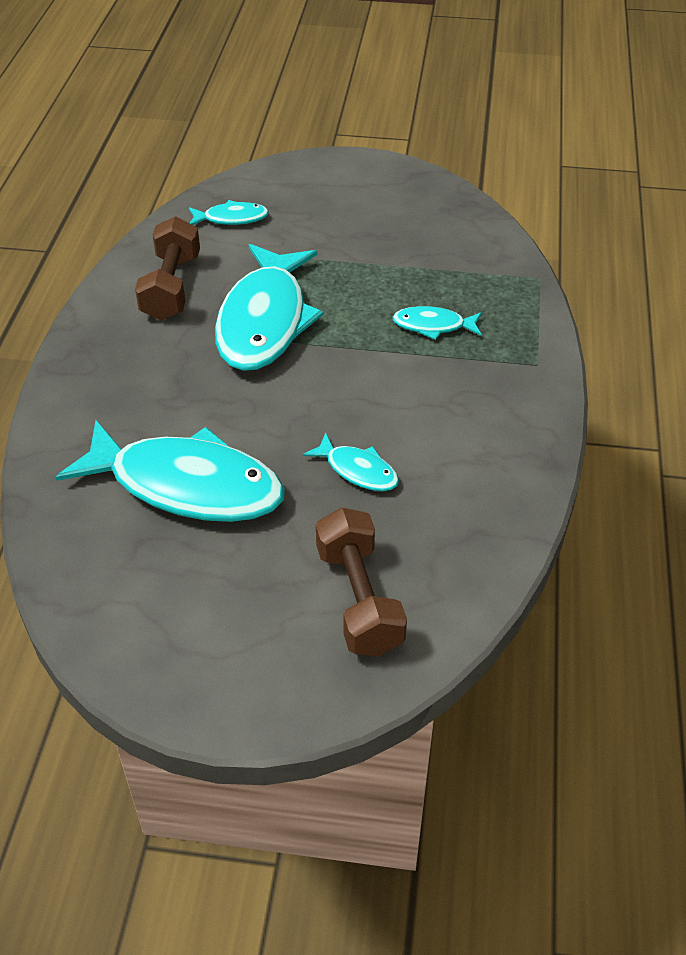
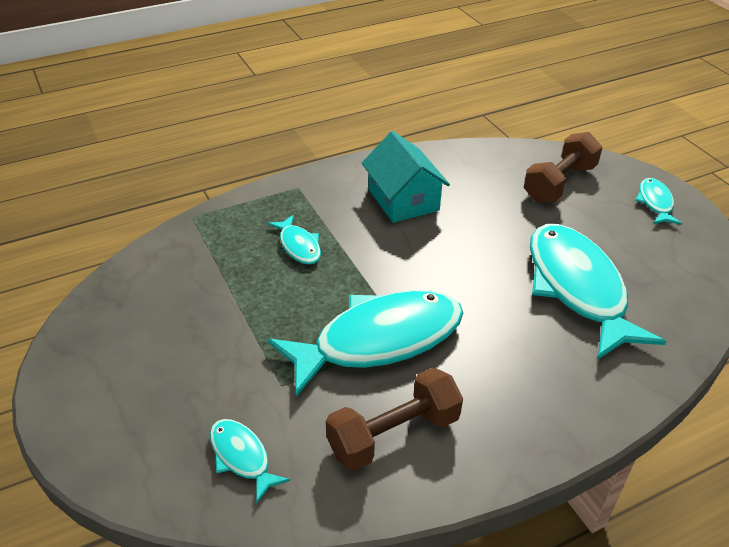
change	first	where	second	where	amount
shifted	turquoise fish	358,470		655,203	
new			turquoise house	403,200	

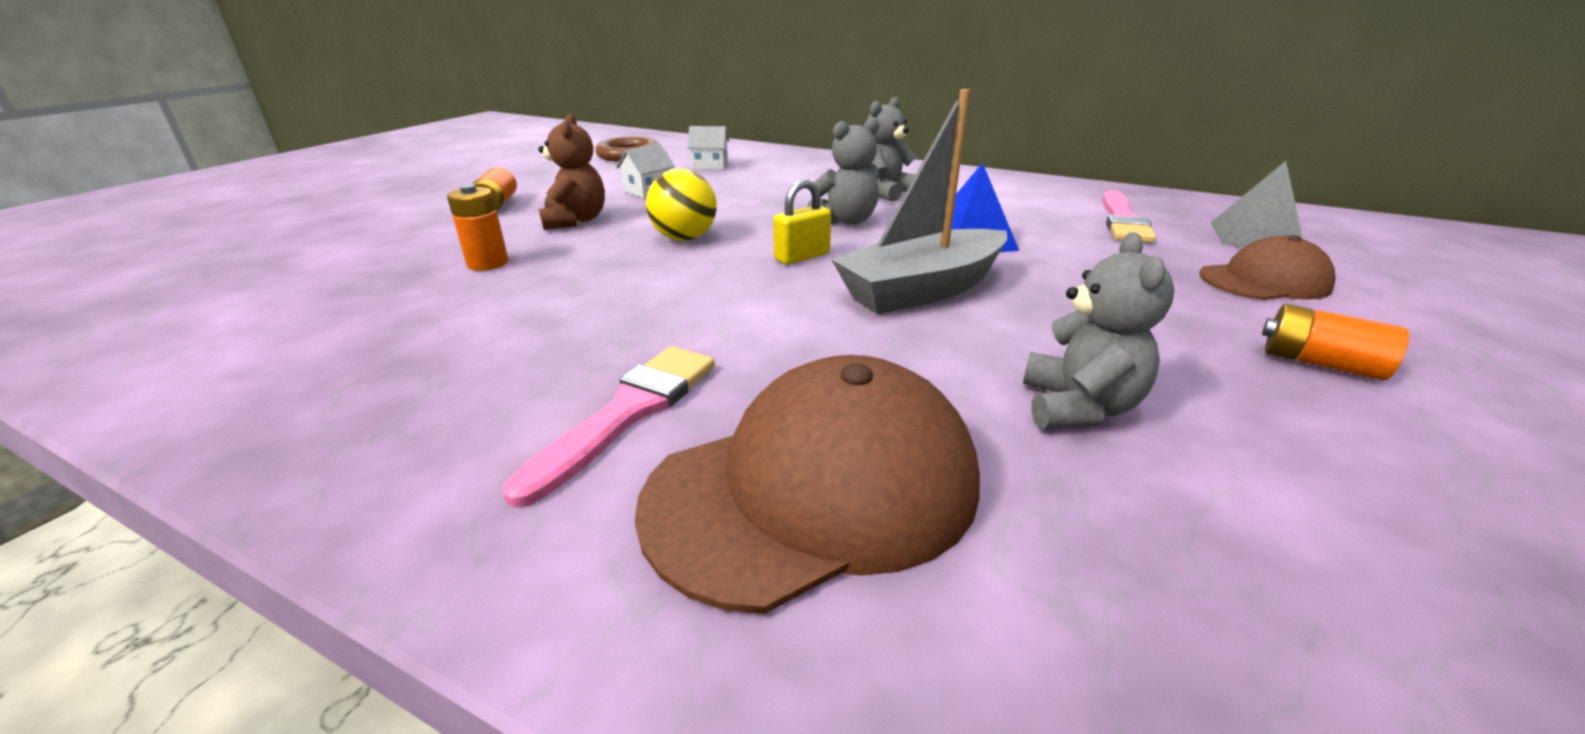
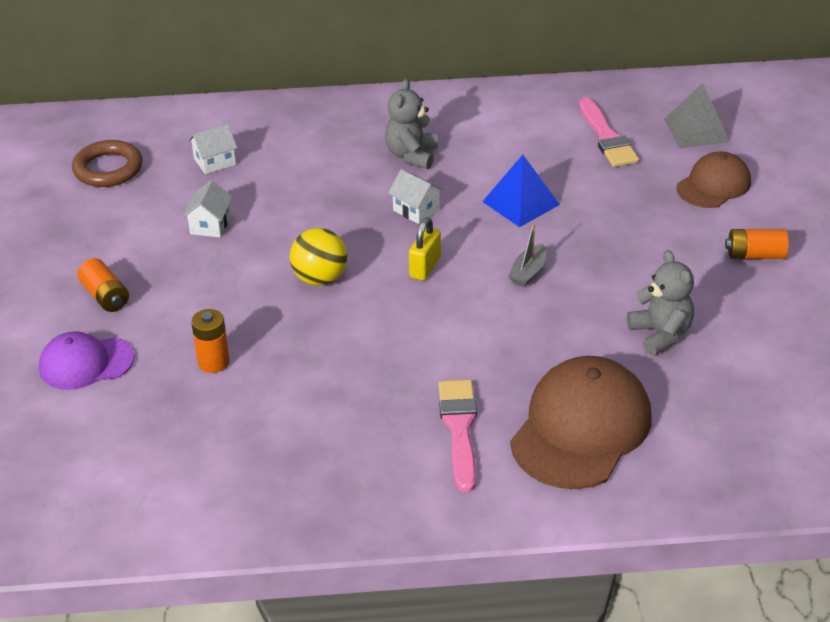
change	first	where	second	where	amount
scaled	grey boat	922,290		528,272	x0.44
gone	brown teddy bear	575,221			
swapped	grey teddy bear	846,221	white house	416,210	
new			purple cap	86,363	

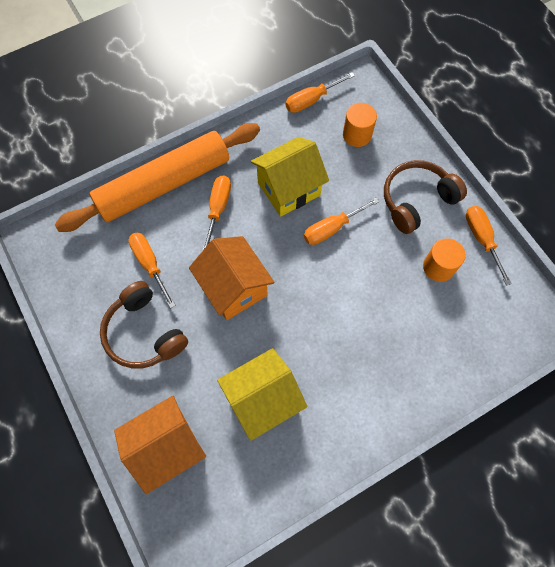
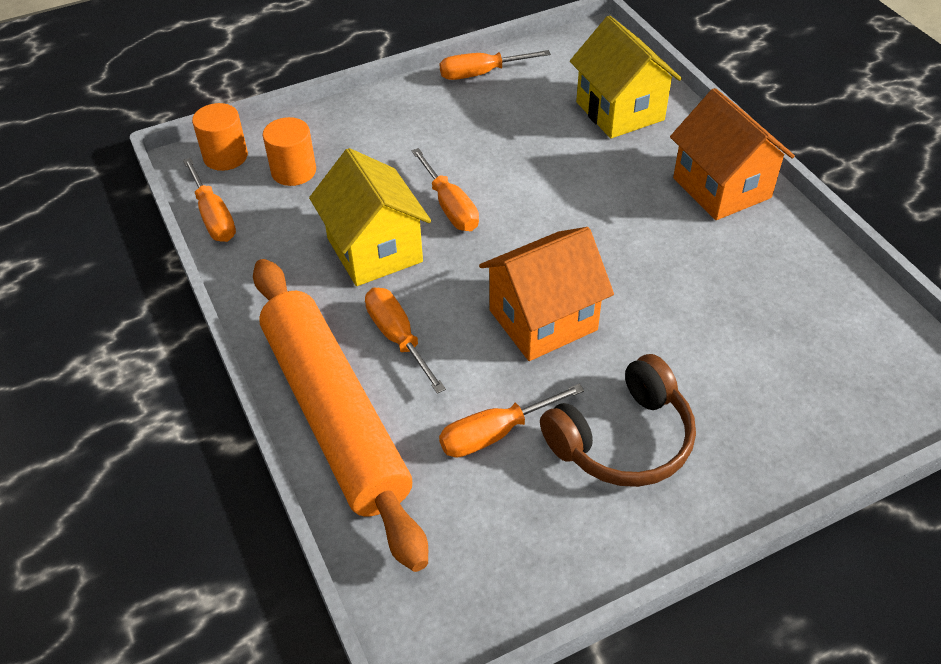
change	first	where	second	where	amount
gone	brown headphones	416,200			
rotated	orange screwdriver	218,209		398,338	45 degrees clockwise
shifted	orange cylinder	438,267		225,156	
shifted	yellow house	262,399		620,111	
shifted	orange house	167,446		721,188	

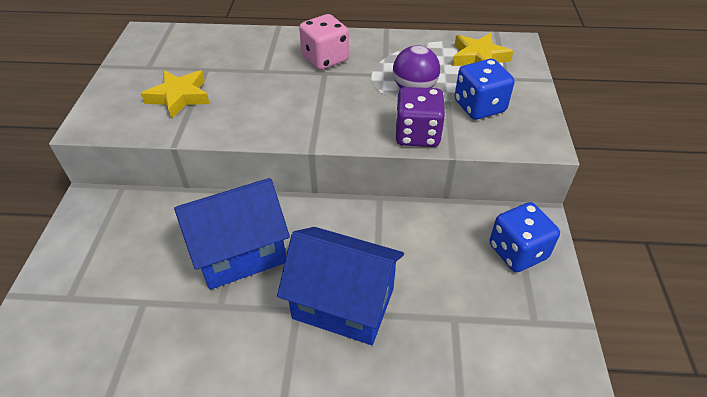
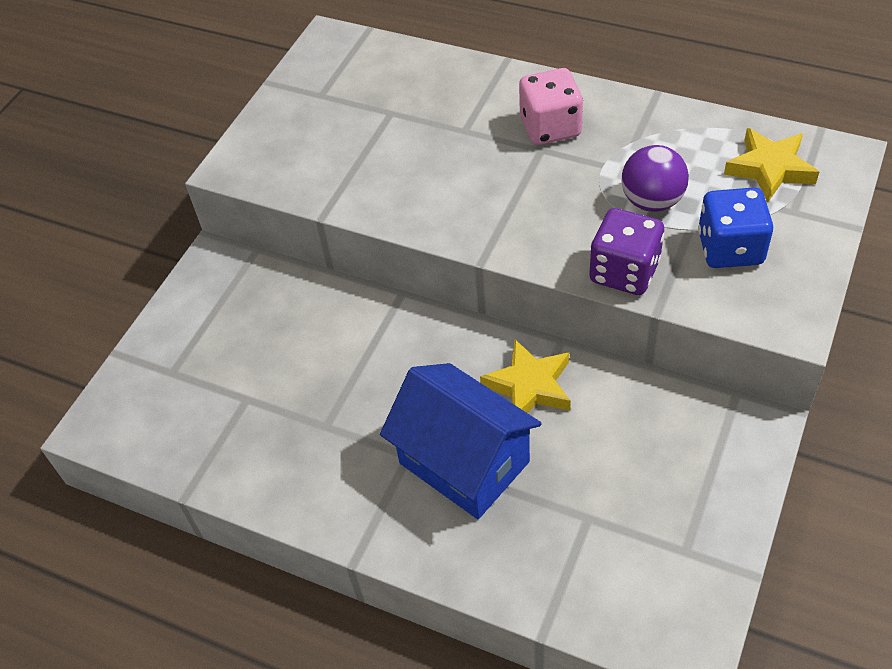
change	first	where	second	where	amount
shifted	yellow star	179,97		529,386	
gone	blue house	240,252			
gone	blue dice	517,251			

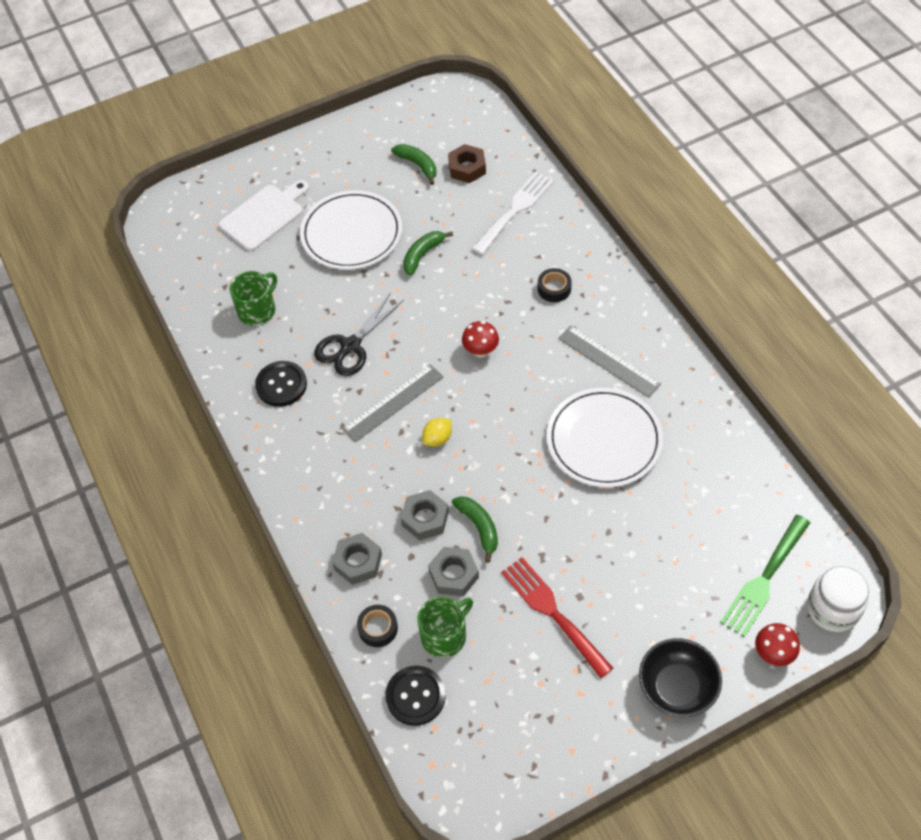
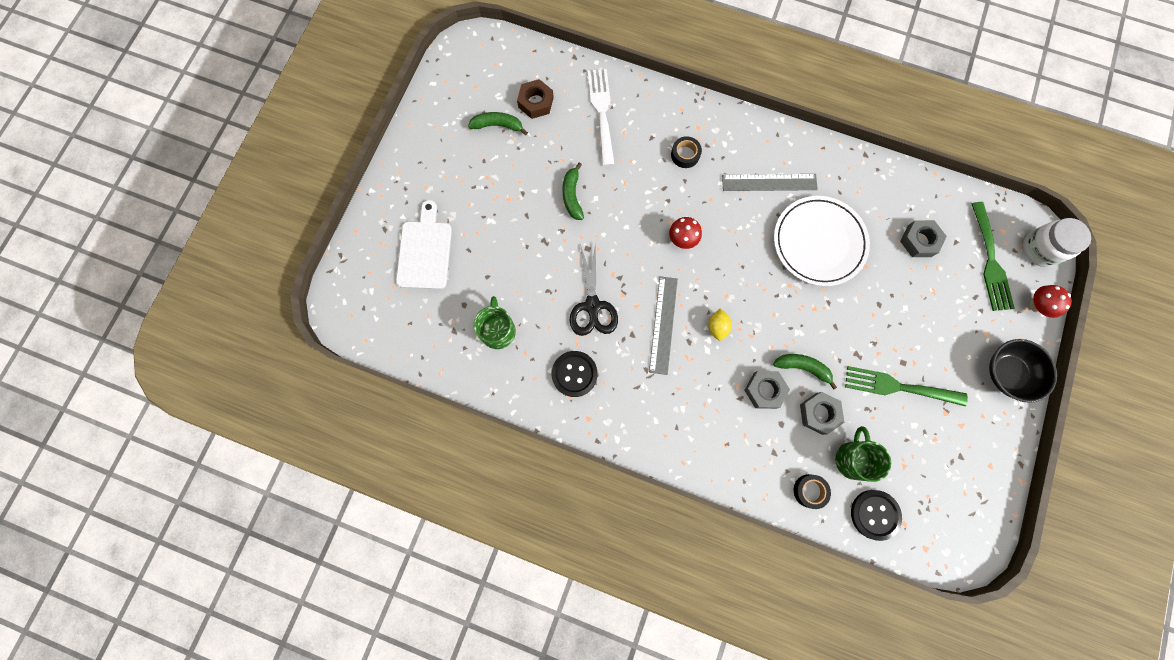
change	first	where	second	where	amount
gone	white plate	352,234			
shifted	grey nut	358,562		919,241	
repainted	red fork	552,612	green fork	898,387	

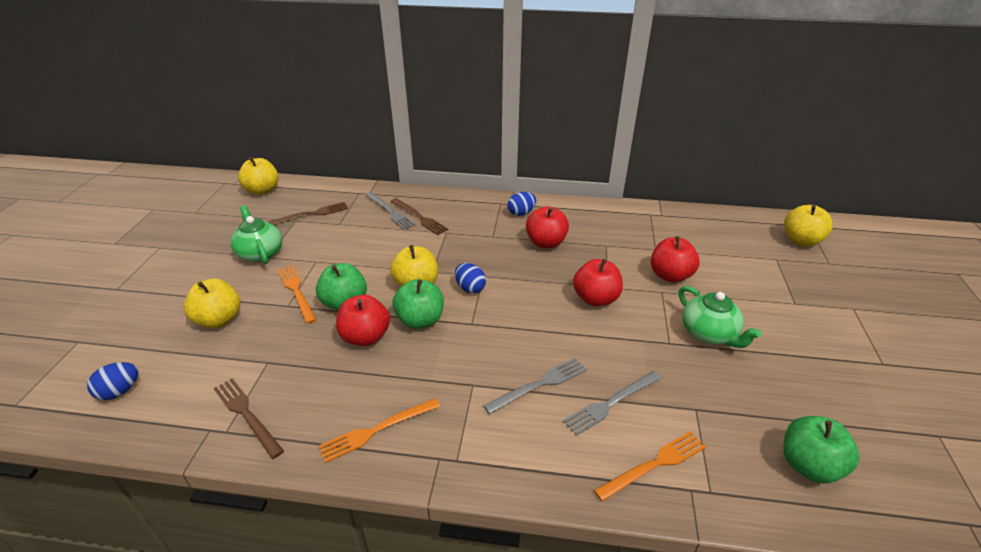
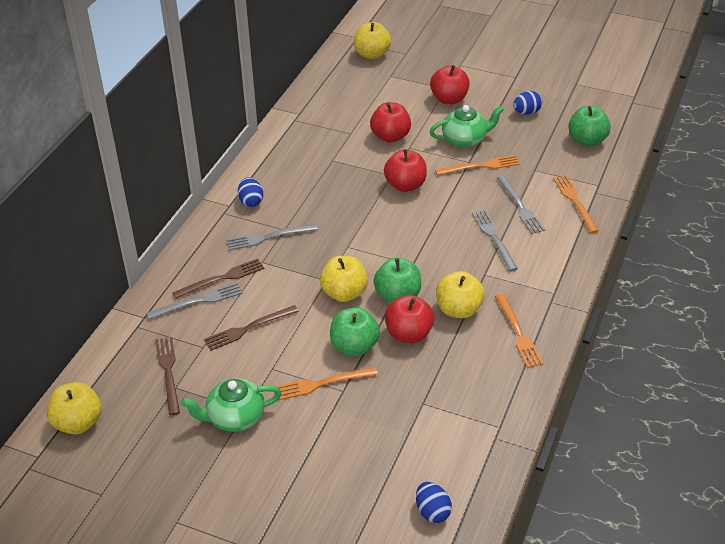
change	first	where	second	where	amount
shifted	red apple	546,243		449,99	
shifted	blue egg	470,288		526,112	
shifted	yellow apple	219,319		458,310	
shifted	brown fork	247,414		248,328	
new			orange fork	480,166	
new			grey fork	268,237	

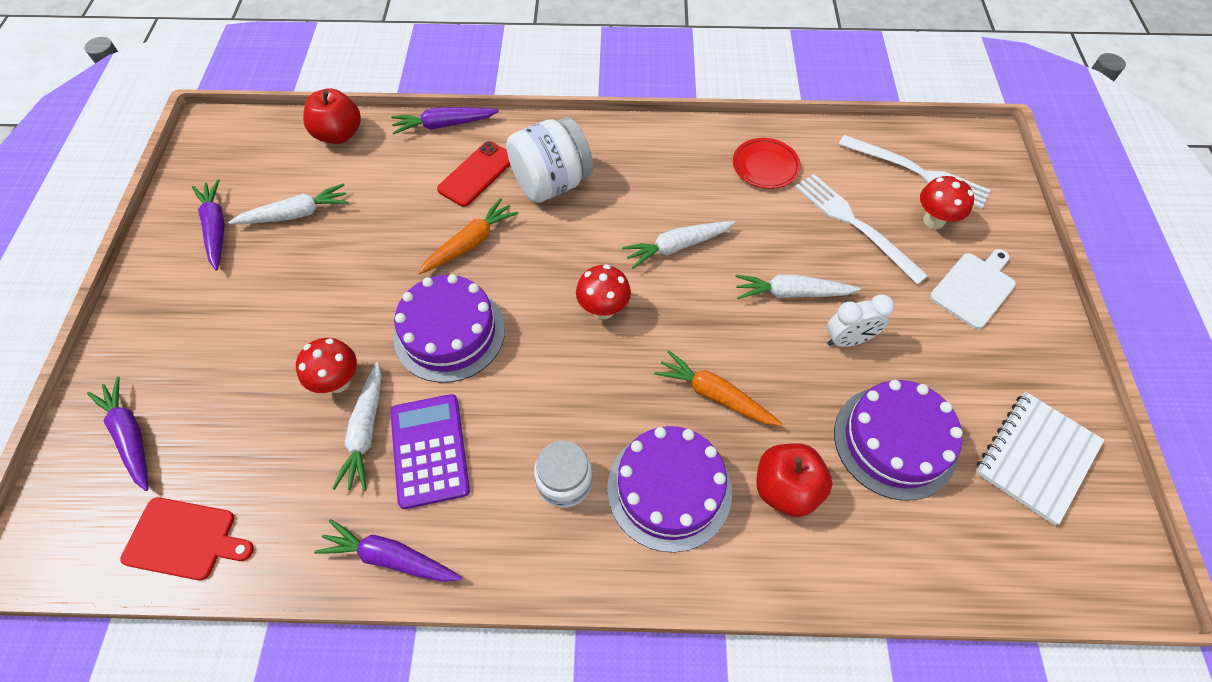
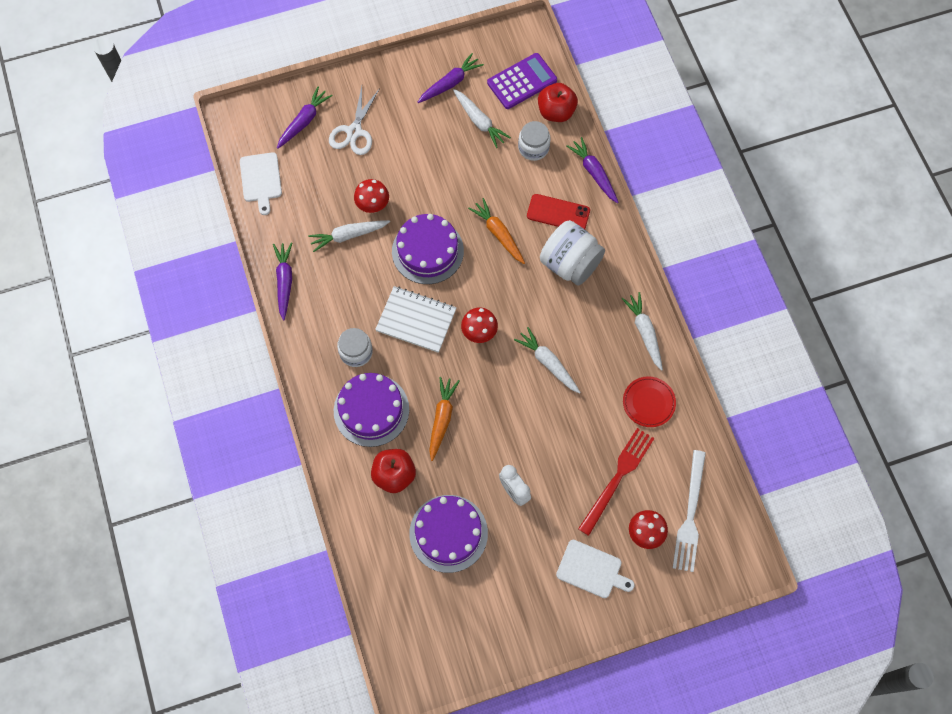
change	first	where	second	where	amount
repainted	white fork	855,224	red fork	617,478	
rotated	orange carrot	470,243		498,234	150 degrees counterclockwise
shifted	white carrot	792,293		644,332	
shifted	white notebook	1036,458		416,320	
shifted	purple calculator	429,450		522,81	
repainted	red cutting board	184,539	white cutting board	261,180	
new			white scissors	354,132	
new			white jar	533,148	

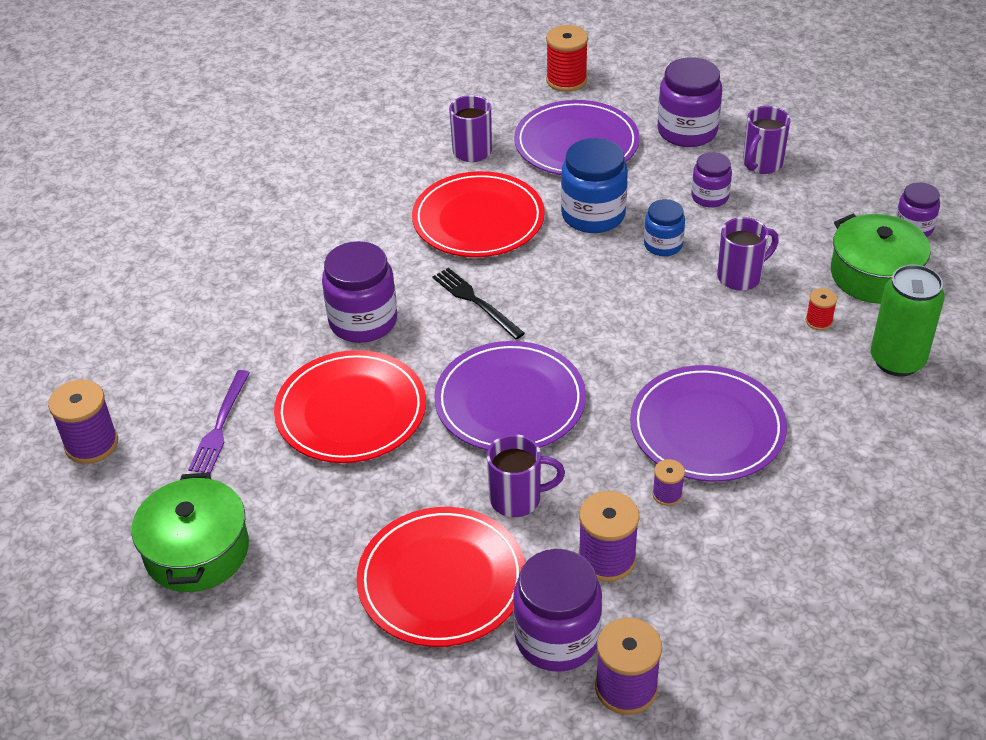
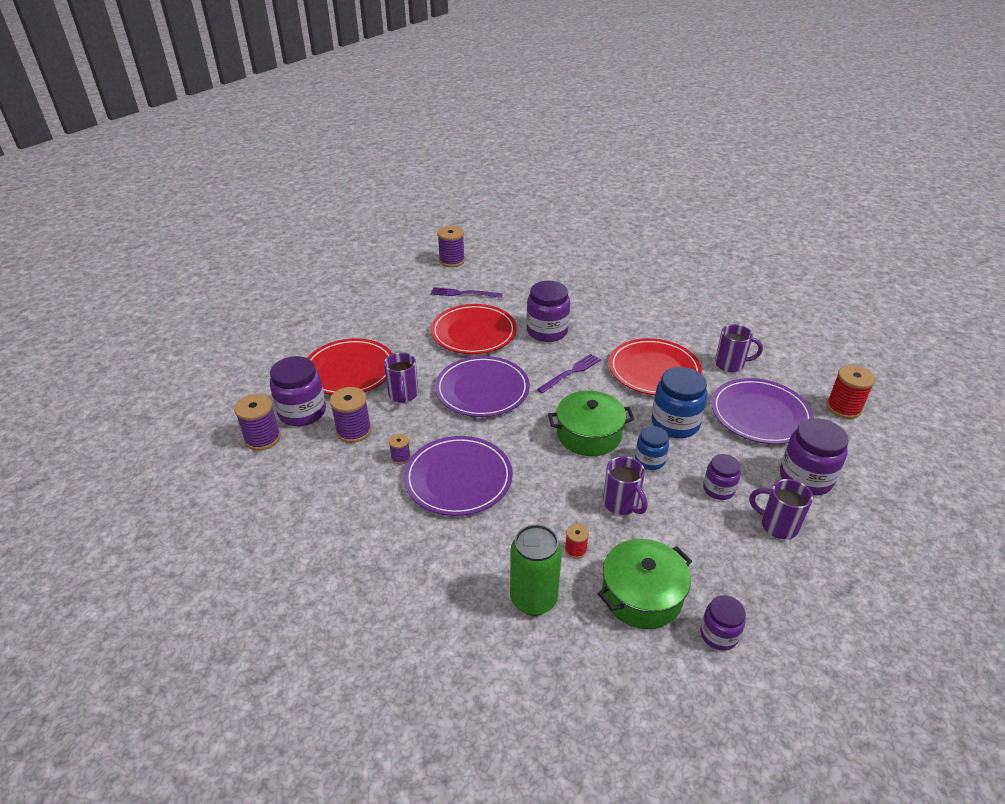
change	first	where	second	where	amount
repainted	black fork	475,302	purple fork	571,372	
shifted	green pot	197,551		589,434	

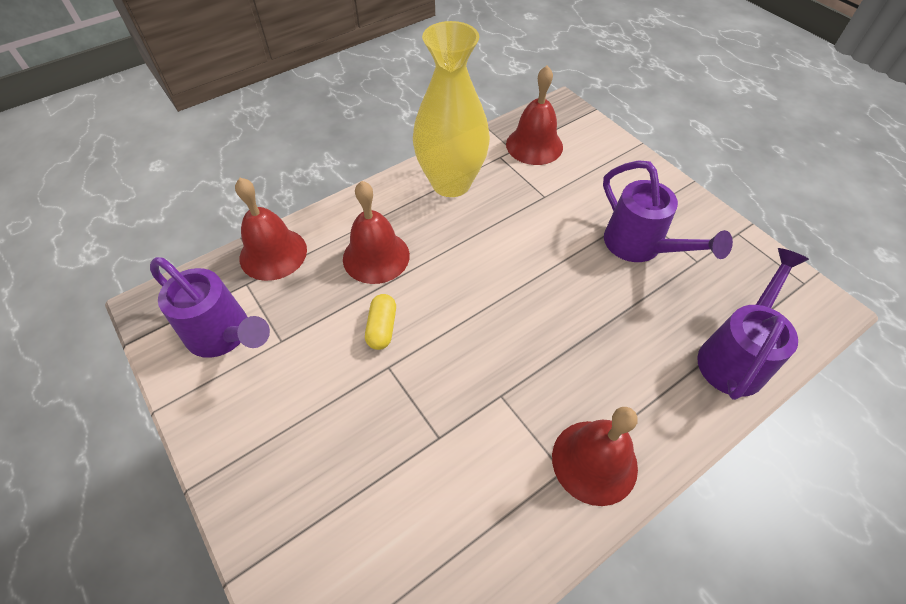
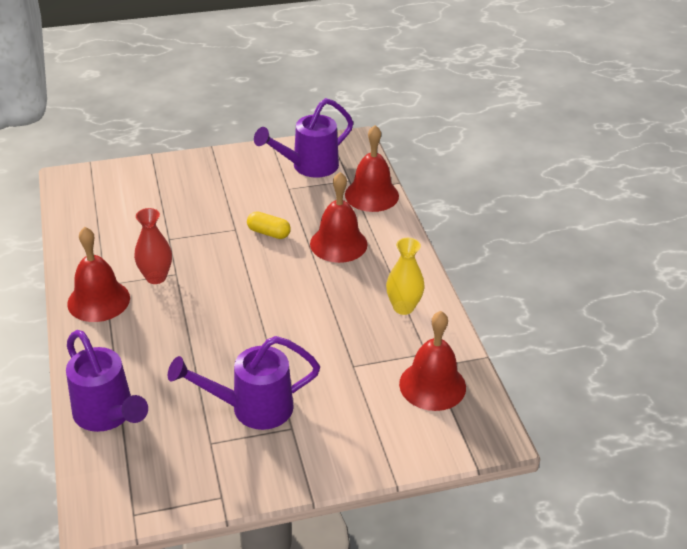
change	first	where	second	where	amount
scaled	yellow vase	451,183		403,307	x0.52
new			red vase	156,277	

